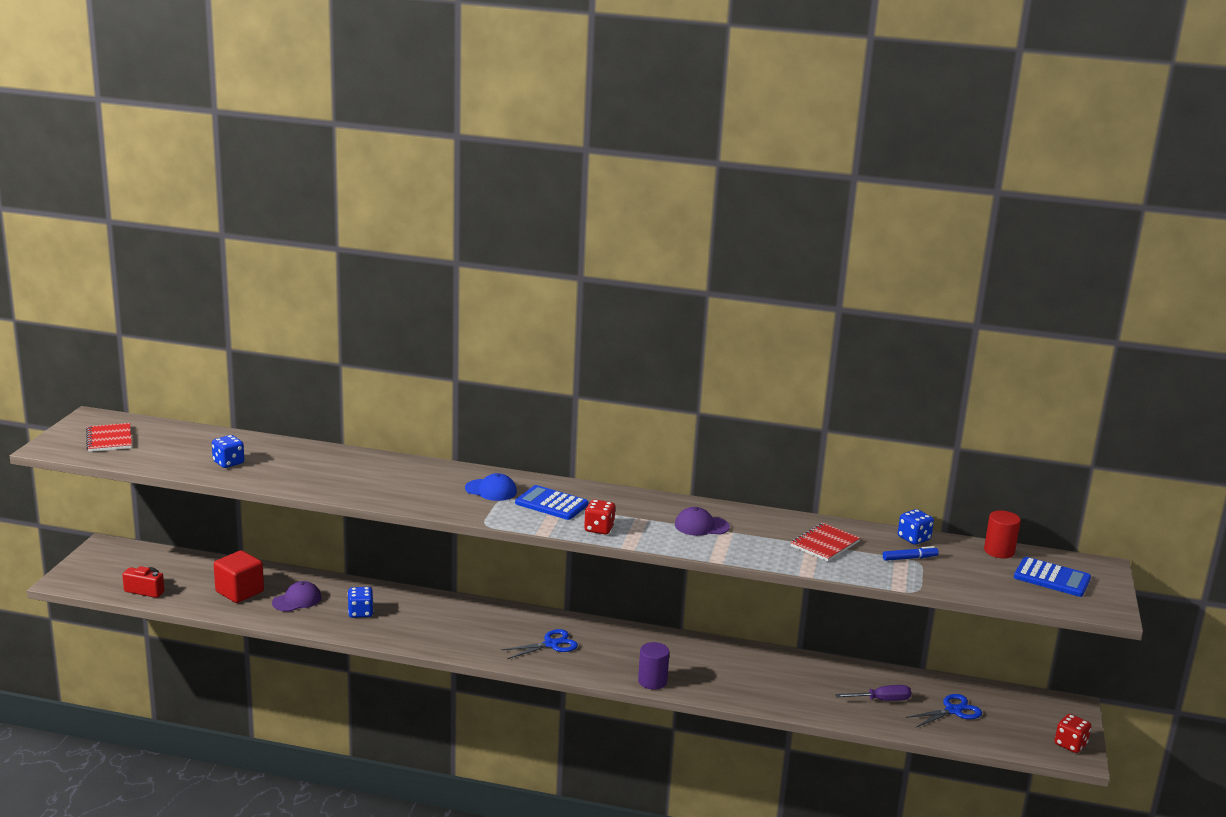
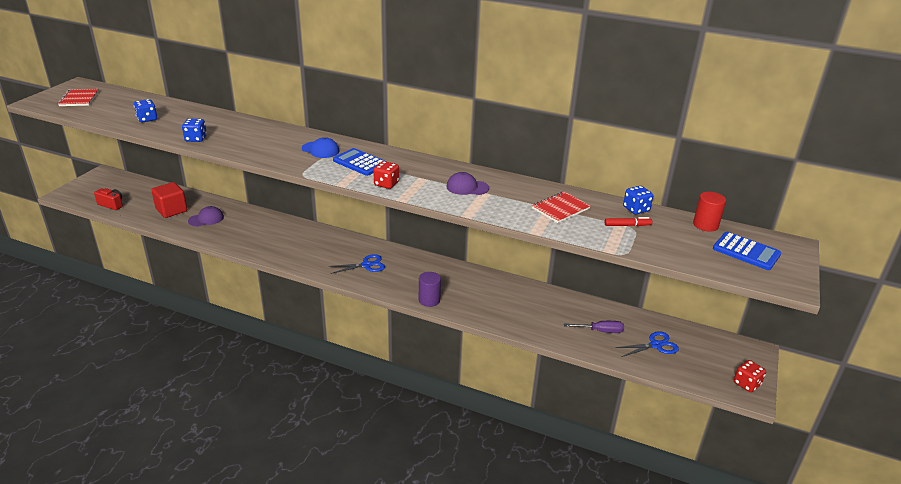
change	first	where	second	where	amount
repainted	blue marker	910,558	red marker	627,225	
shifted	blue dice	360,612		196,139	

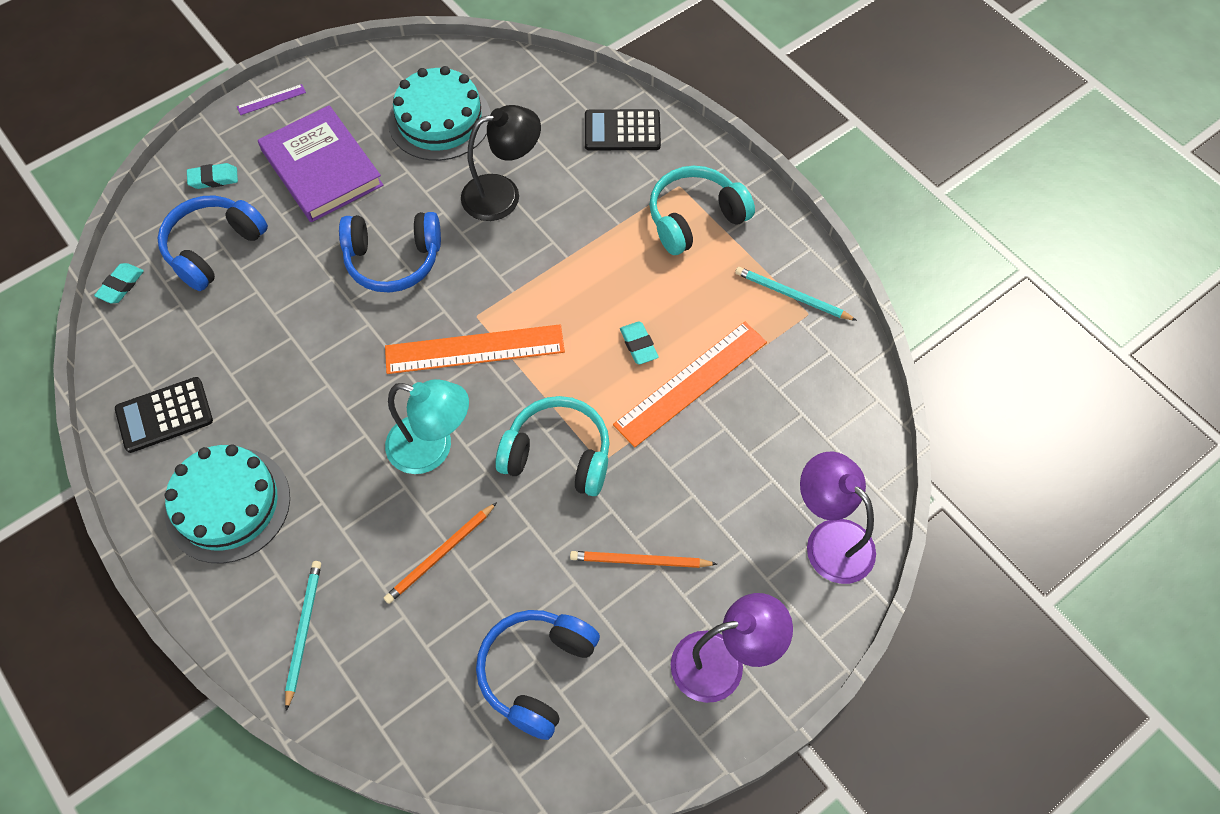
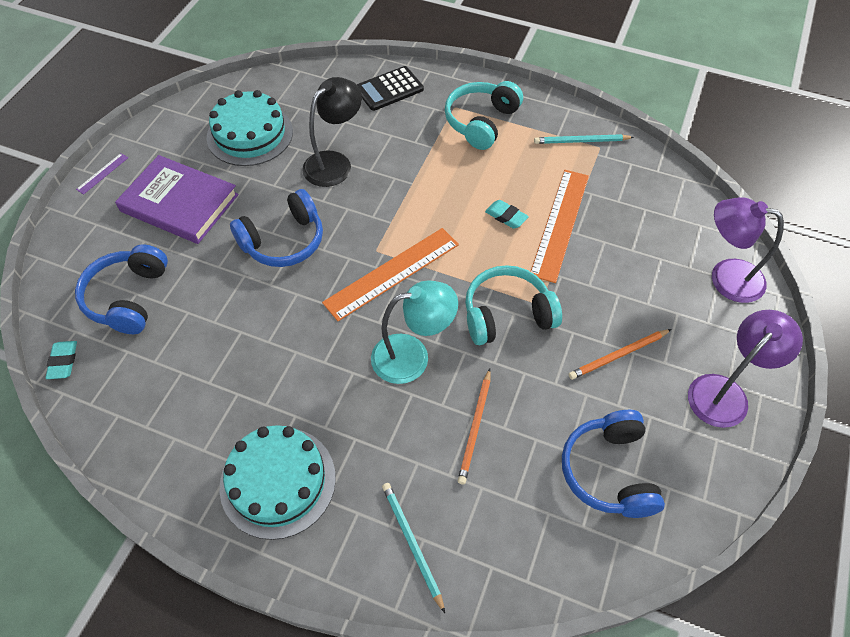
change	first	where	second	where	amount
gone	turquoise eraser	213,179			
gone	black calculator	164,415			

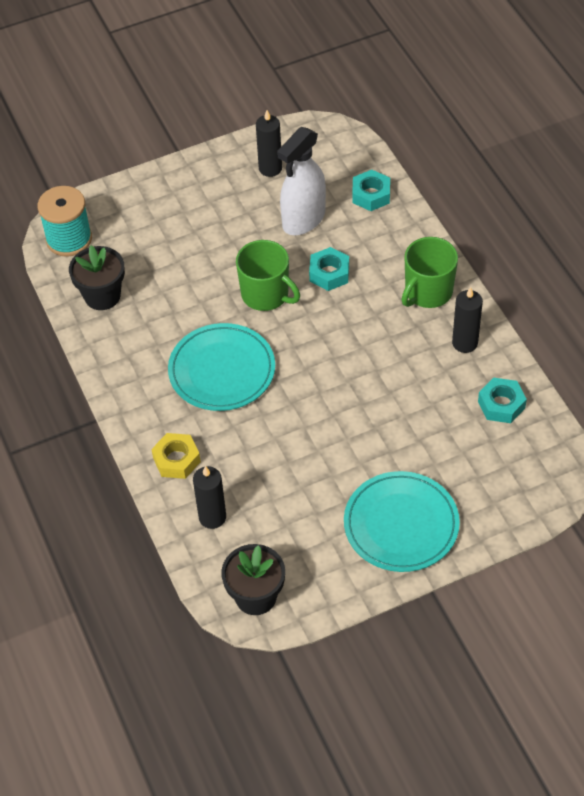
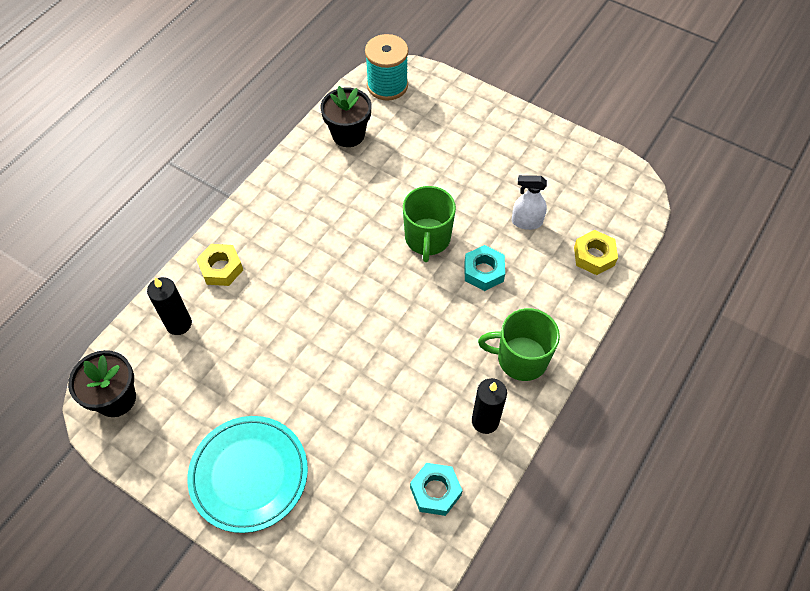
change	first	where	second	where	amount
gone	black candle	270,168			
scaled	white spray bottle	303,219		526,222	x0.59
repainted	turquoise nut	371,195	yellow nut	594,256	
gone	turquoise plate	222,370			

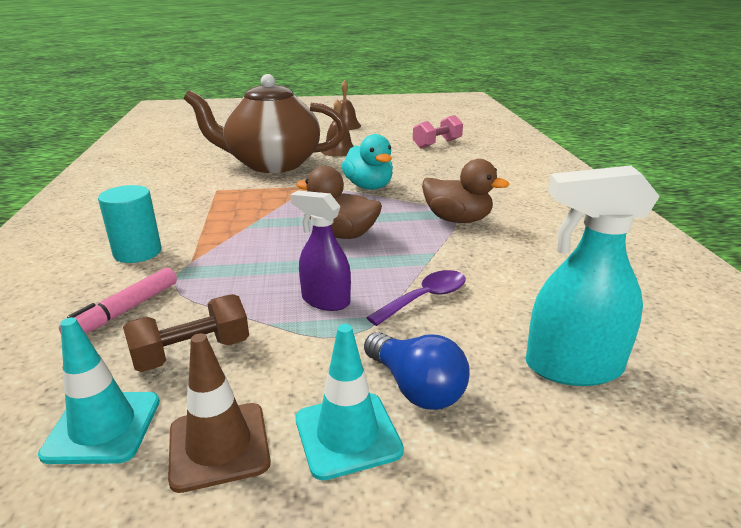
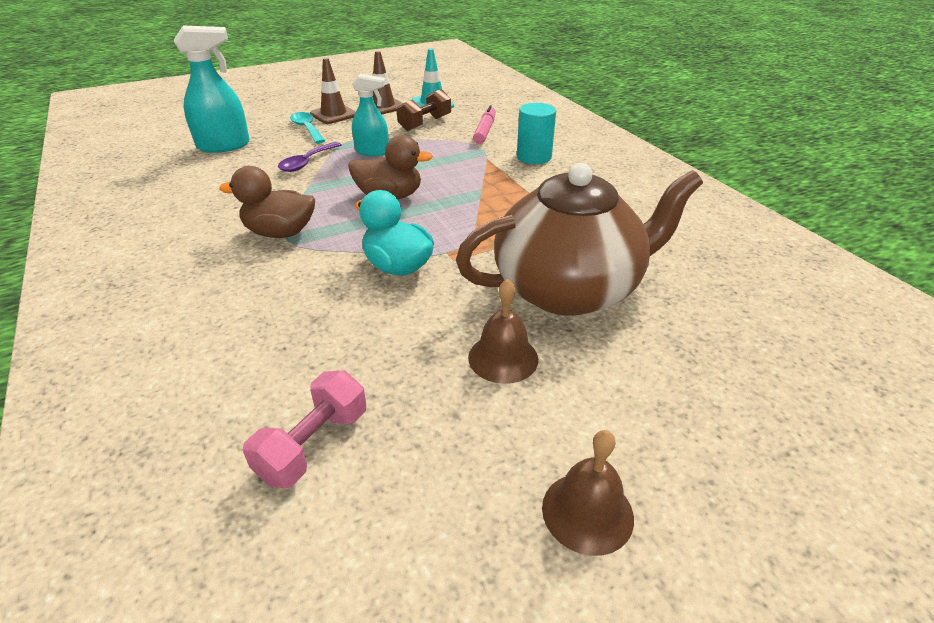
change	first	where	second	where	amount
repainted	purple spray bottle	325,301	turquoise spray bottle	372,152	
repainted	turquoise traffic cone	347,434	brown traffic cone	334,114	
swapped	blue light bulb	416,388	turquoise spoon	307,129	

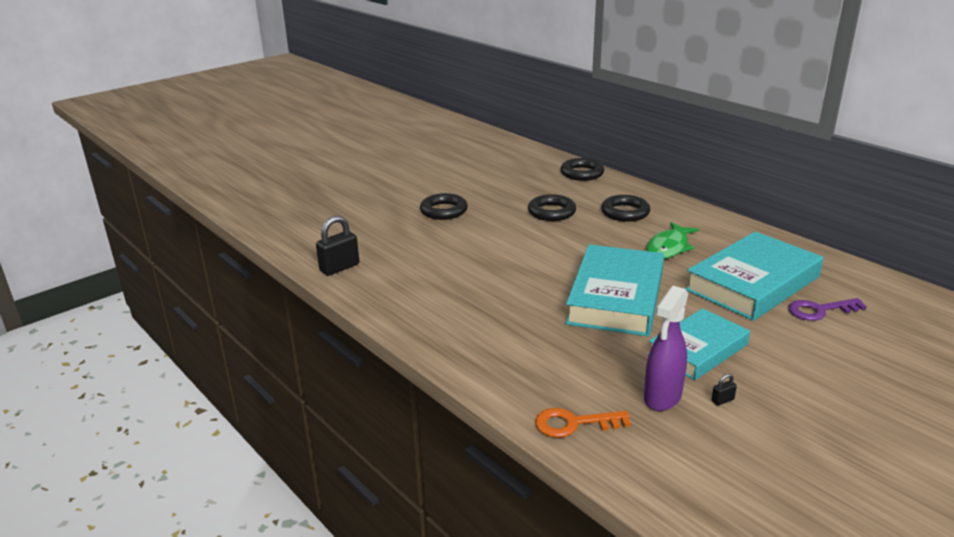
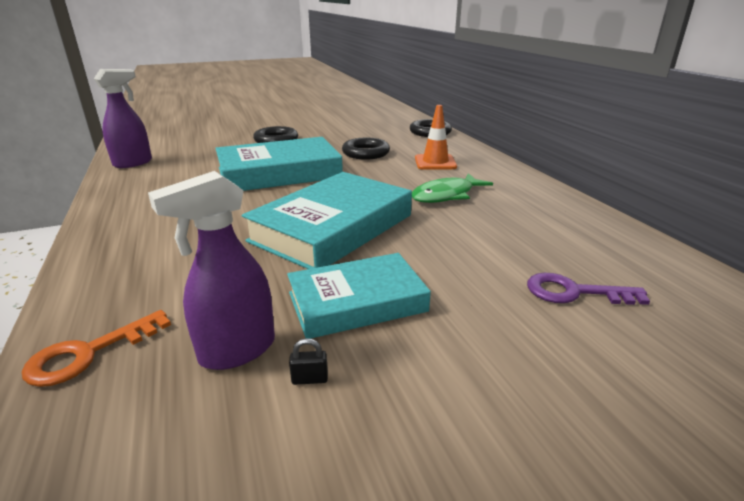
change	first	where	second	where	amount
swapped	black ring	625,212	orange traffic cone	435,162	
swapped	black padlock	339,268	purple spray bottle	133,163	
shifted	turquoise book	752,283		279,173	
rotated	orange key	574,423		89,353	60 degrees counterclockwise

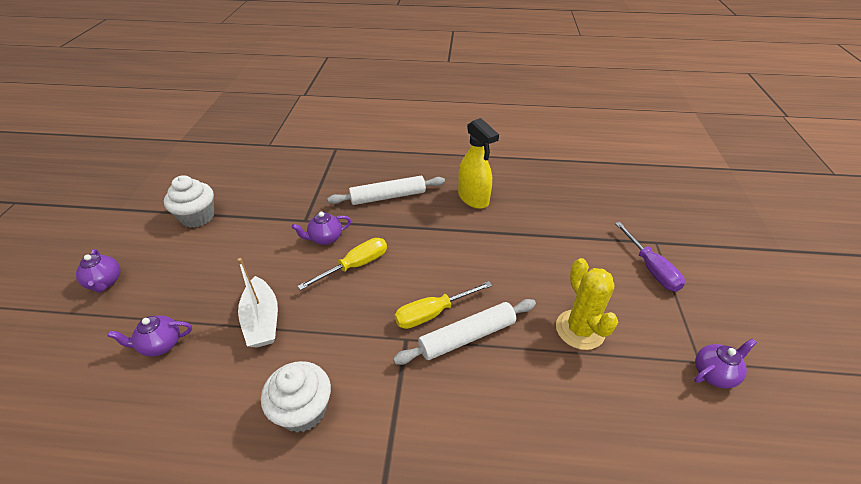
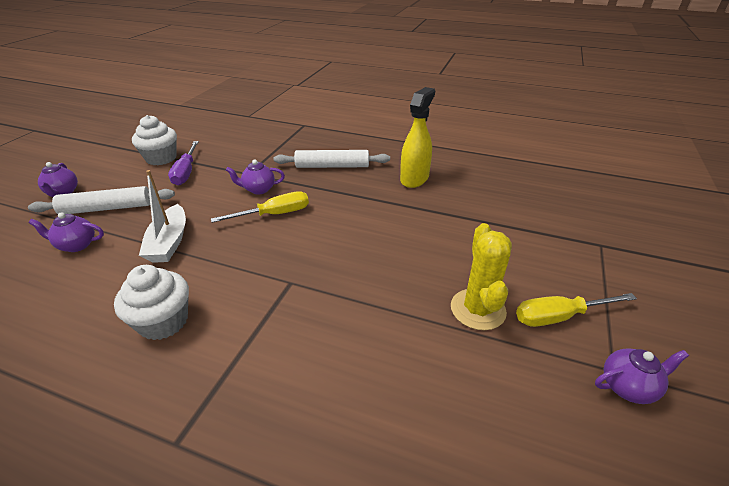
change	first	where	second	where	amount
rotated	yellow spray bottle	473,198		414,178	135 degrees counterclockwise
shifted	purple screwdriver	650,268		186,172	
shifted	yellow screwdriver	432,313		559,317	
shifted	white rolling pin	467,337		107,208	

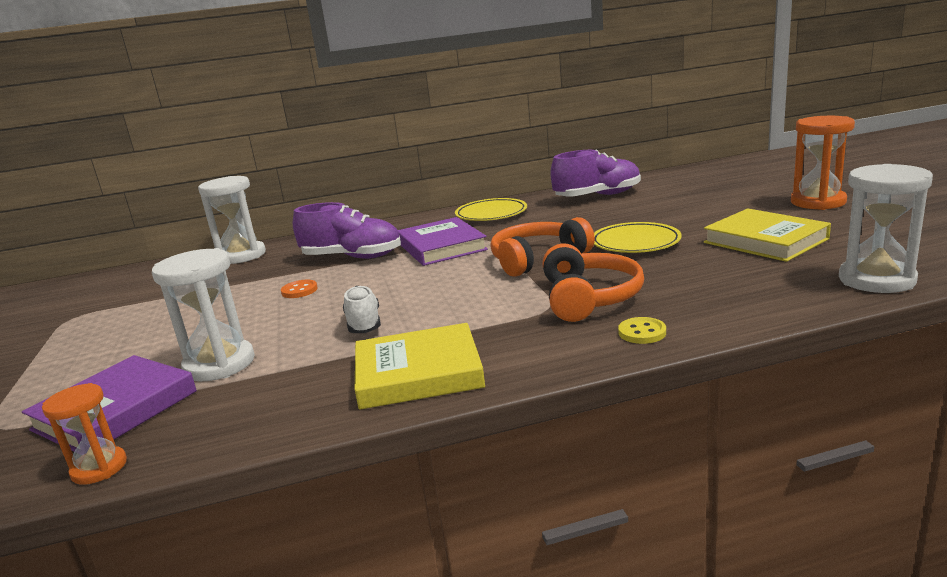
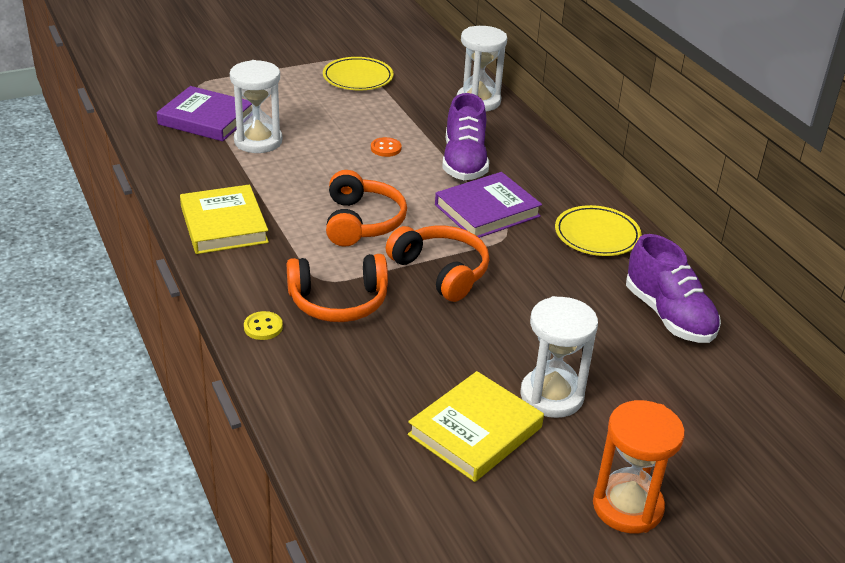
change	first	where	second	where	amount
shifted	white hourglass	876,280		551,396	
shifted	yellow plate	635,243		358,78	
gone	white shoe	364,324			
gone	orange hourglass	99,468			
new			orange headphones	362,222	

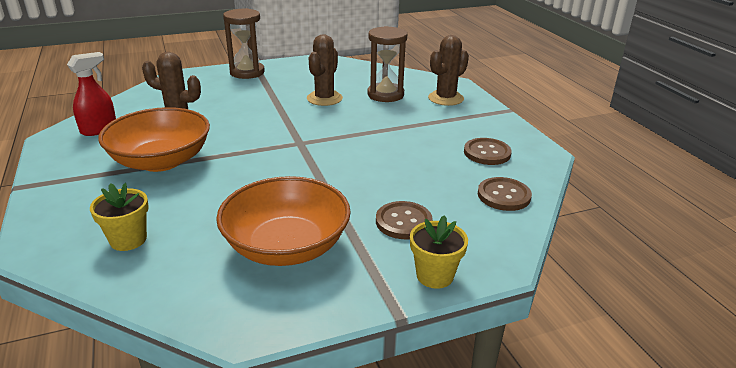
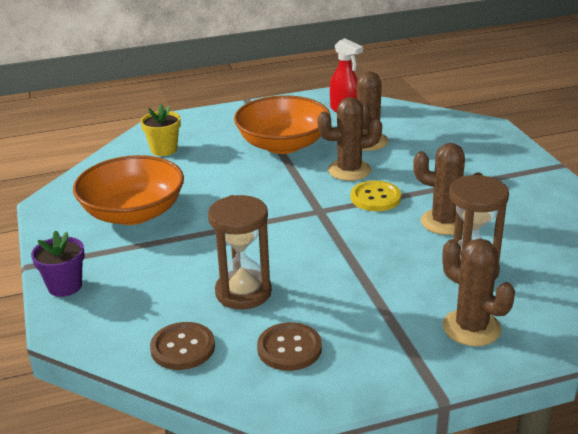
change	first	where	second	where	amount
shifted	brown hourglass	247,72		243,292	
gone	brown button	403,222			
repainted	yellow flower pot	434,275	purple flower pot	65,286	
new			brown cactus	349,170	
new			yellow button	375,198	

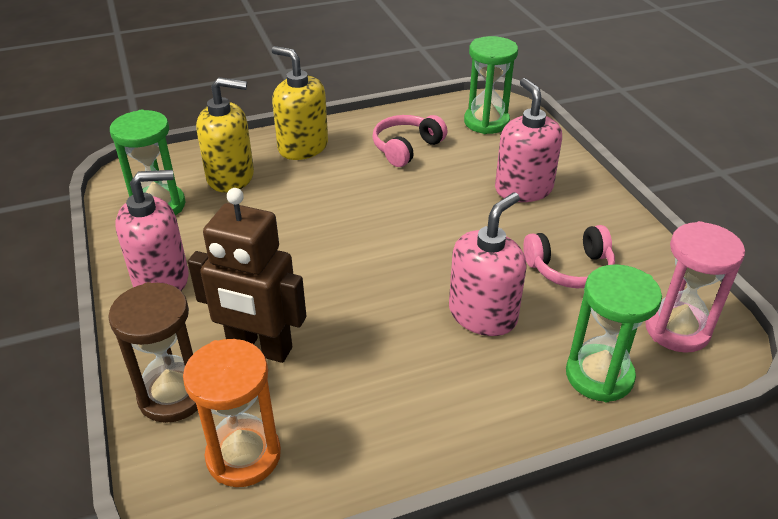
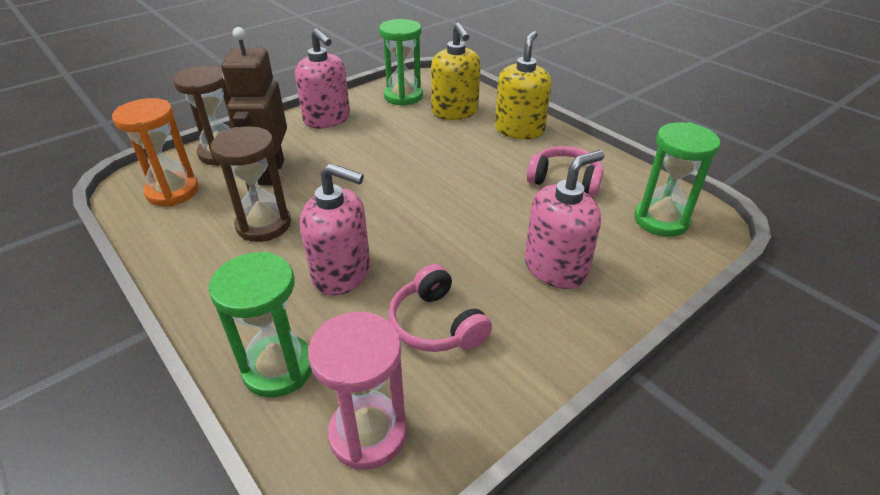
change	first	where	second	where	amount
new			brown hourglass	264,225	

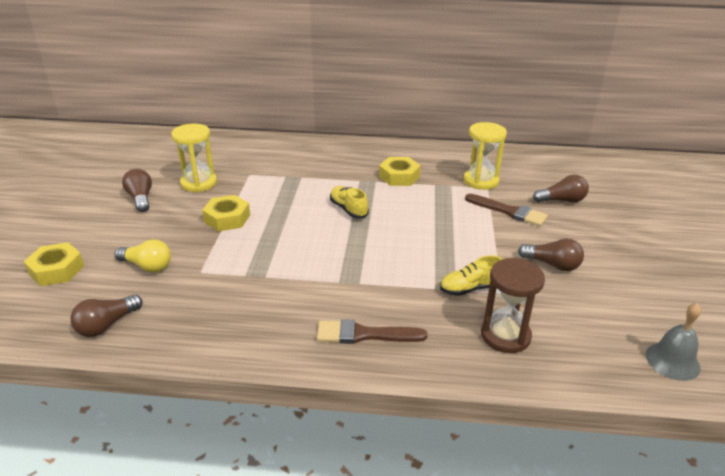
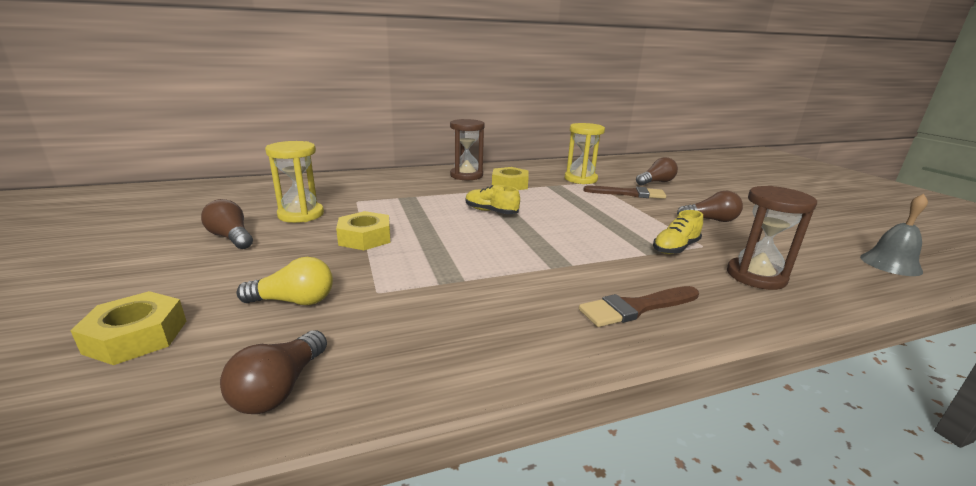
change	first	where	second	where	amount
new			brown hourglass	466,175	

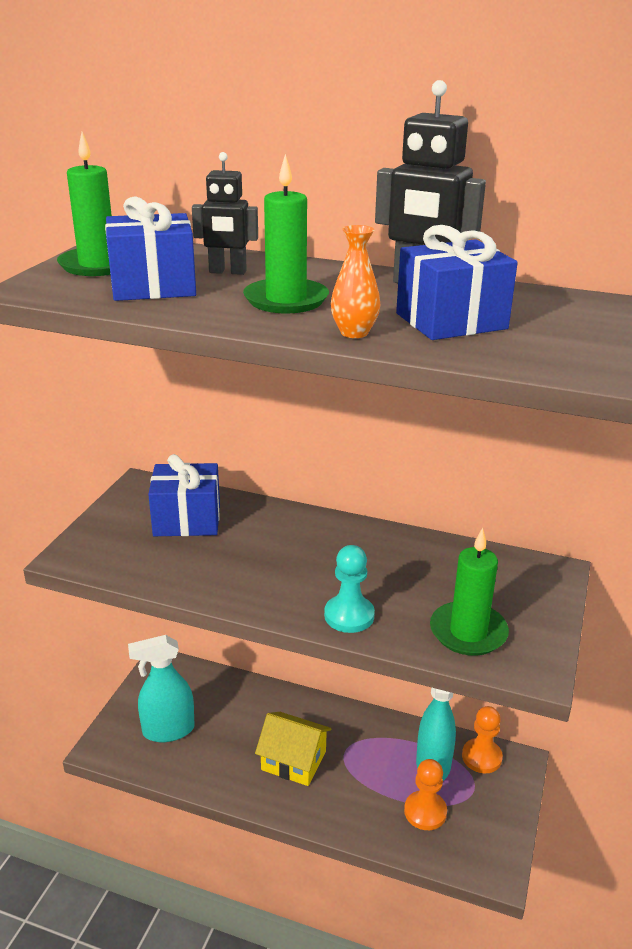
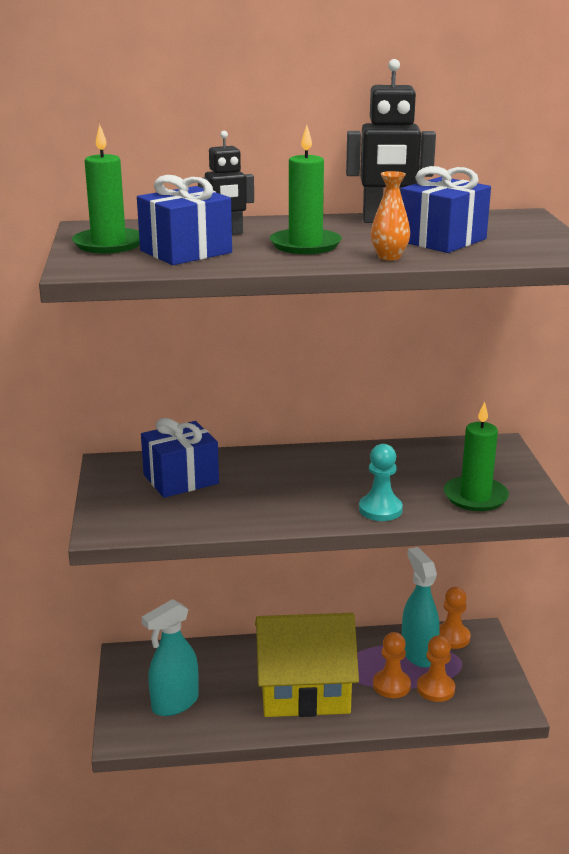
change	first	where	second	where	amount
scaled	yellow house	293,760		304,689	x1.74
new			orange pawn	391,685	

